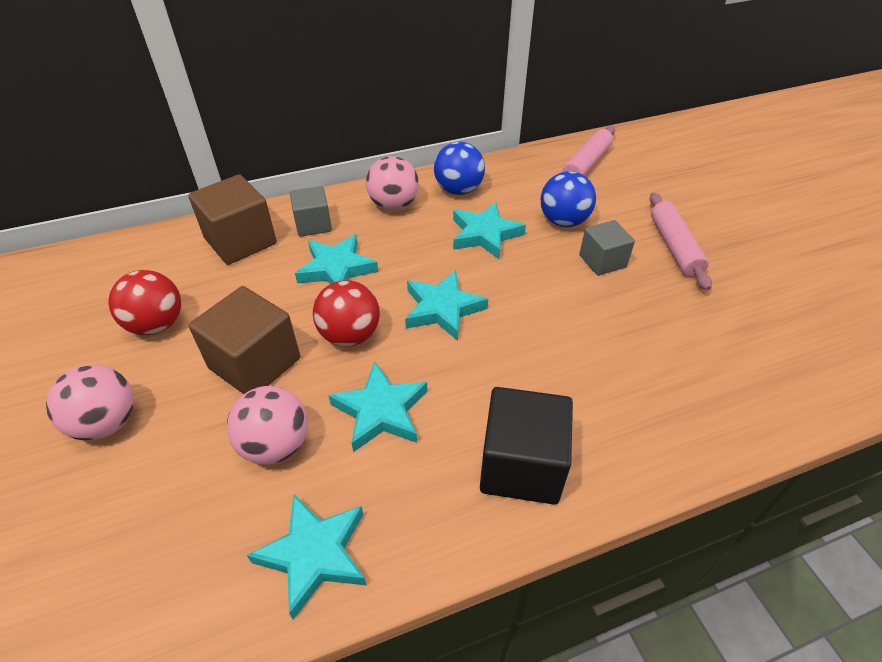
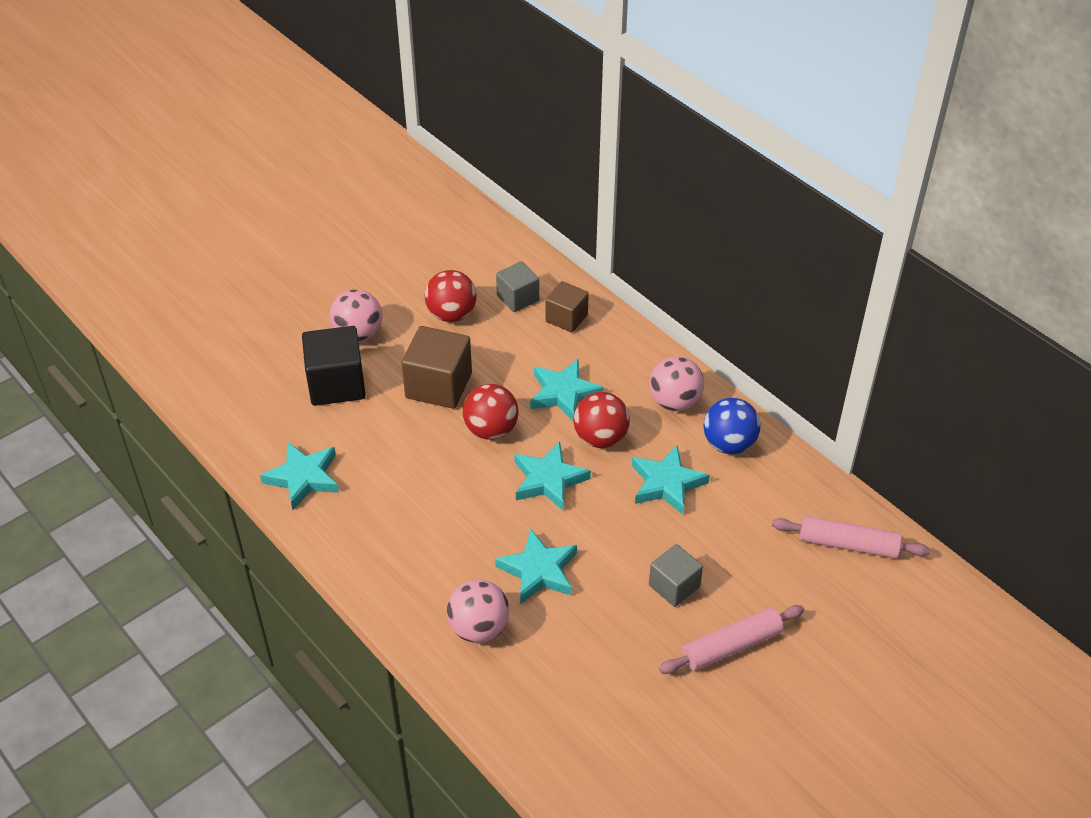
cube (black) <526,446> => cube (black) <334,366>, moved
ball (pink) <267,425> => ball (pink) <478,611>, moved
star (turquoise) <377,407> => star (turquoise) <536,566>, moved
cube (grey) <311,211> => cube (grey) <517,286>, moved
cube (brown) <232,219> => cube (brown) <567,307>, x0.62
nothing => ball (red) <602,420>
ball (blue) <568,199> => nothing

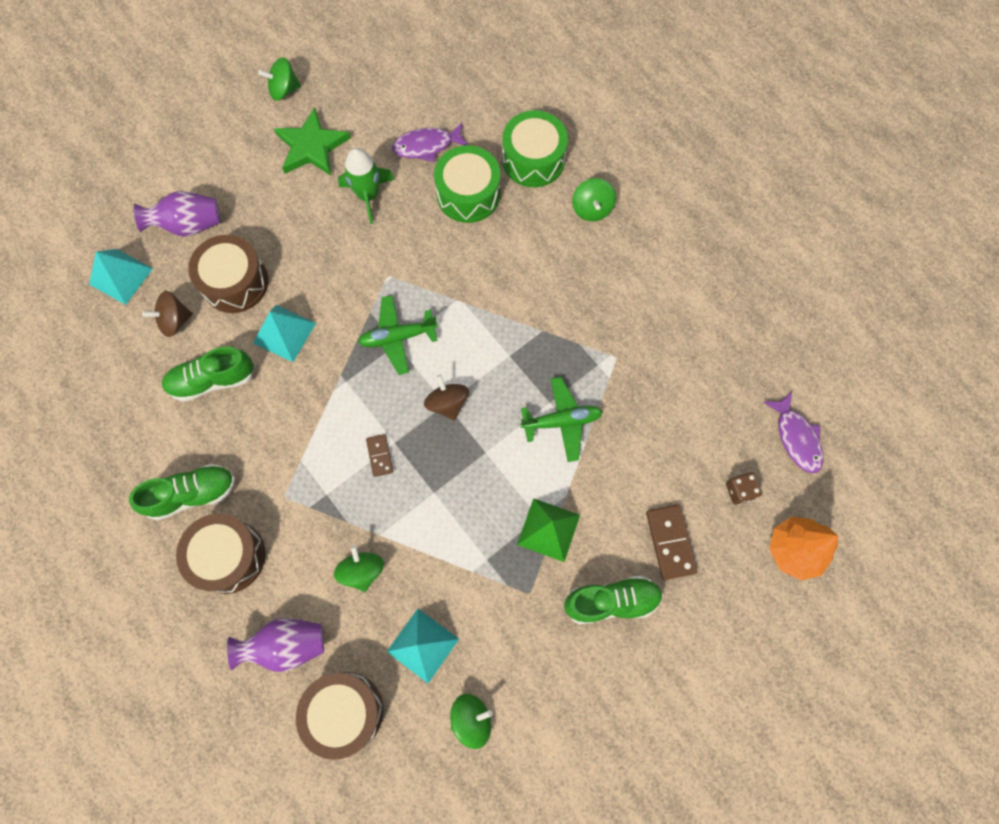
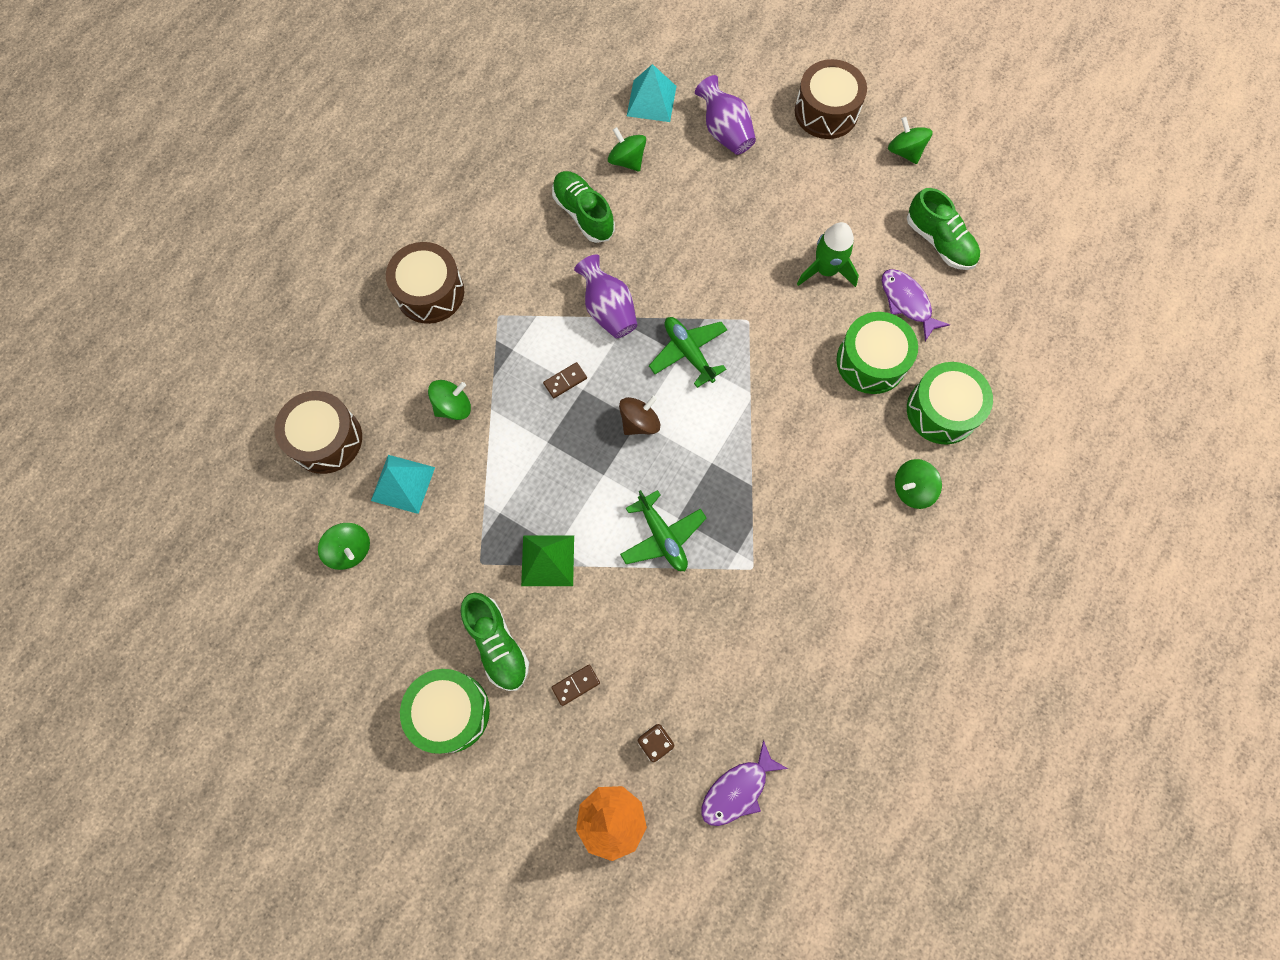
nothing => drum (green) <445,711>
domino (brown) <671,542> => domino (brown) <575,685>, x0.59
vase (purple) <275,645> => vase (purple) <605,296>, moved
spinning top (brown) <167,314> => spinning top (green) <627,149>
drum (brown) <228,274> => drum (brown) <831,99>, moved
shoe (green) <182,492> => shoe (green) <943,229>, moved
pyramid (turquoise) <284,333> => nothing
star (green) <312,141> => nothing

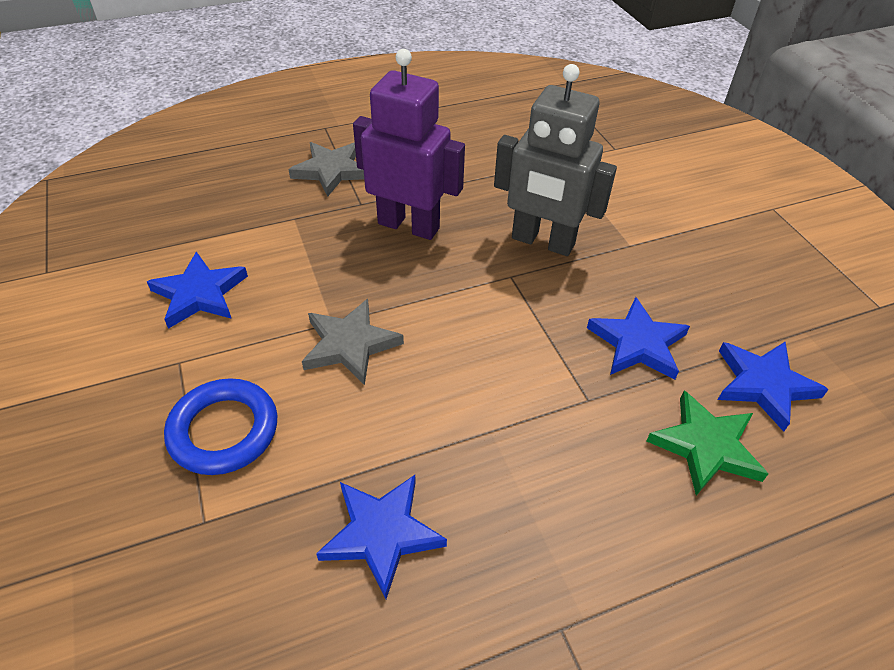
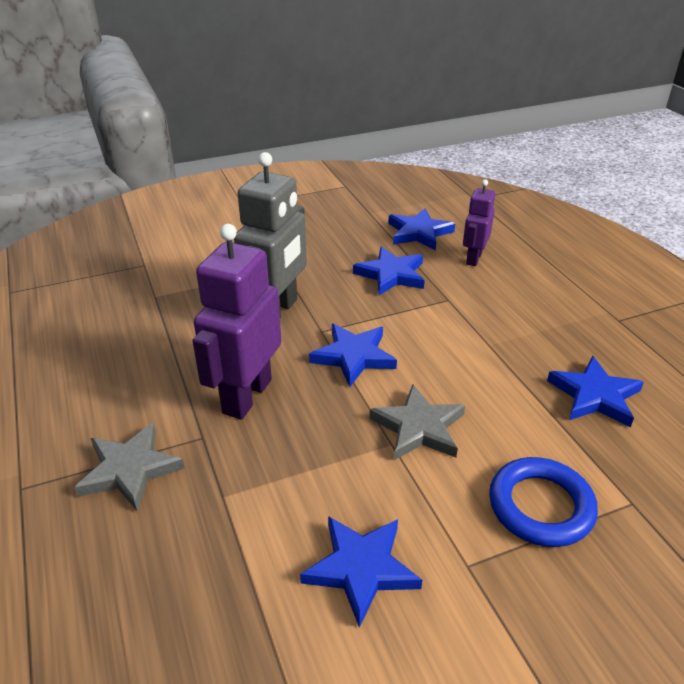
nothing => star (blue) <353,355>
star (green) <707,443> => robot (purple) <479,222>

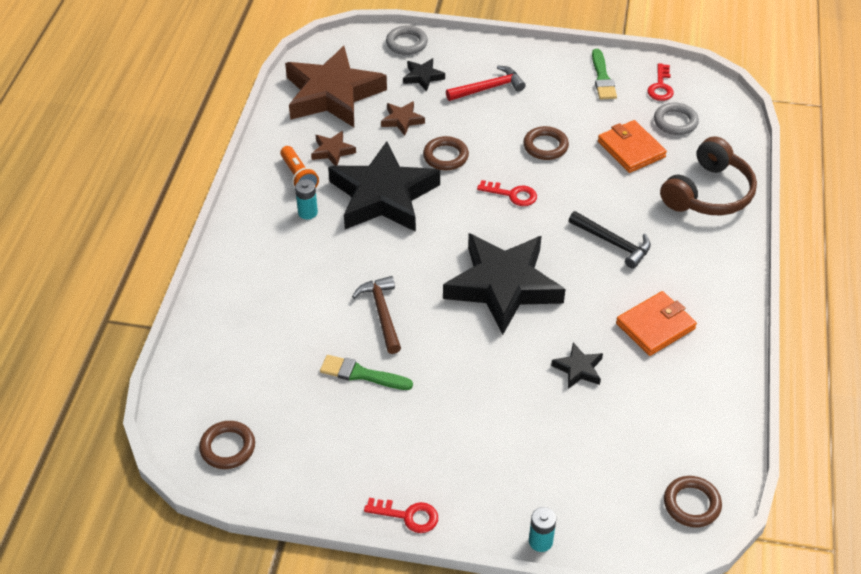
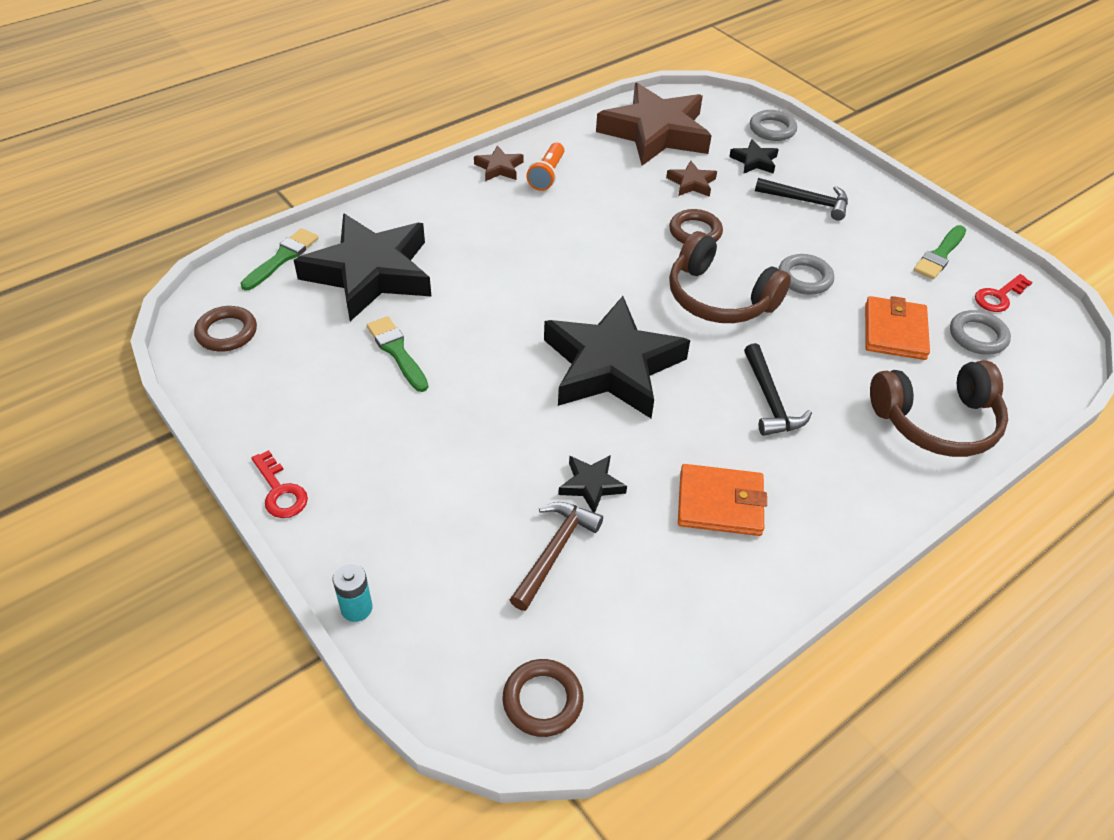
nothing => brush (green) <279,259>
star (black) <384,186> => star (black) <362,267>, moved
star (brown) <333,148> => star (brown) <499,163>, moved
hammer (brown) <376,315> => hammer (brown) <556,556>, moved
key (red) <507,193> => headphones (brown) <730,277>
hammer (red) <486,83> => hammer (black) <801,199>
ring (brown) <546,143> => ring (grey) <806,274>
battery (turquoise) <306,199> => nothing

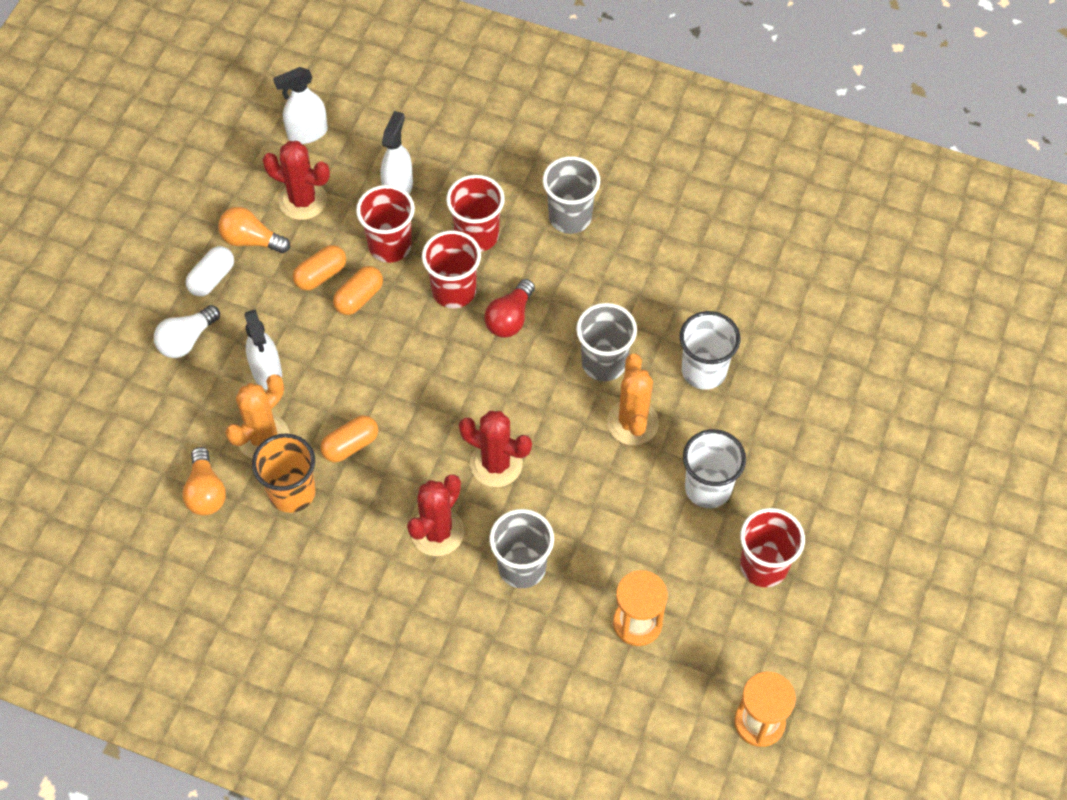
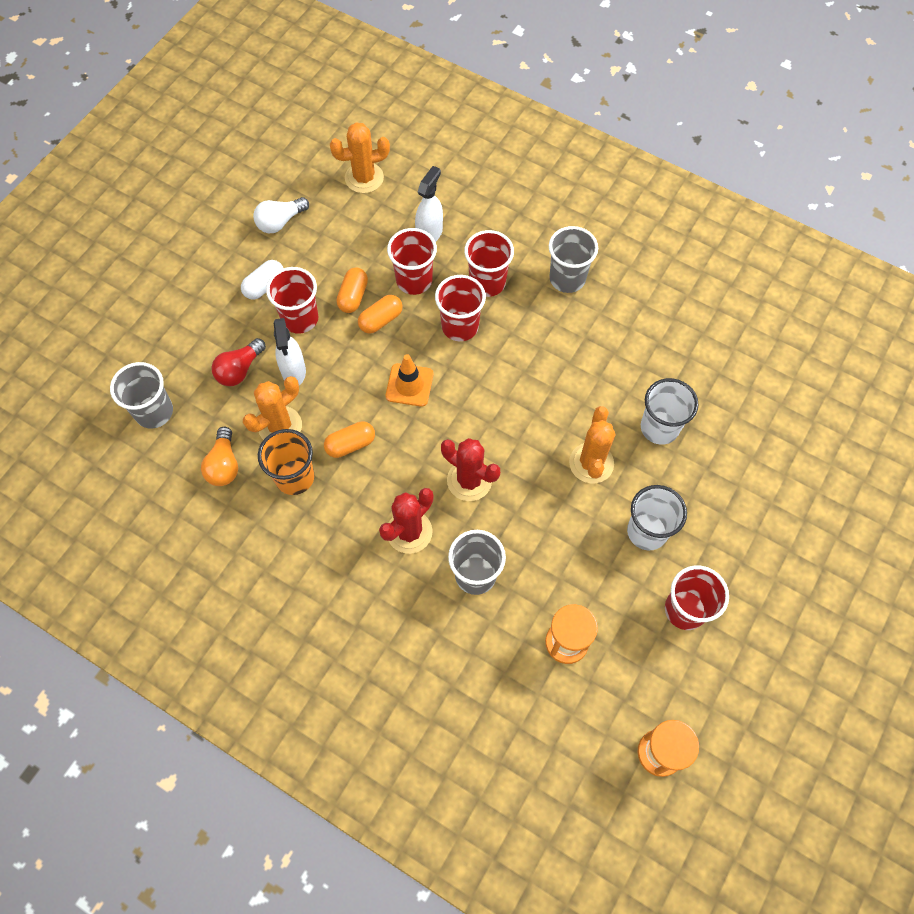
cup (grey) <606,342> => cup (grey) <141,395>, moved
light bulb (red) <509,308> => light bulb (red) <239,362>, moved
light bulb (white) <187,331> => light bulb (white) <281,215>, moved
nothing => cup (red) <292,300>
spray bottle (white) <300,105> => cactus (orange) <360,157>
capsule (orange) <319,268> => capsule (orange) <352,290>, 45 degrees counterclockwise
nothing => traffic cone (orange) <409,380>
light bulb (orange) <254,230> => nothing
cactus (red) <296,180> => nothing

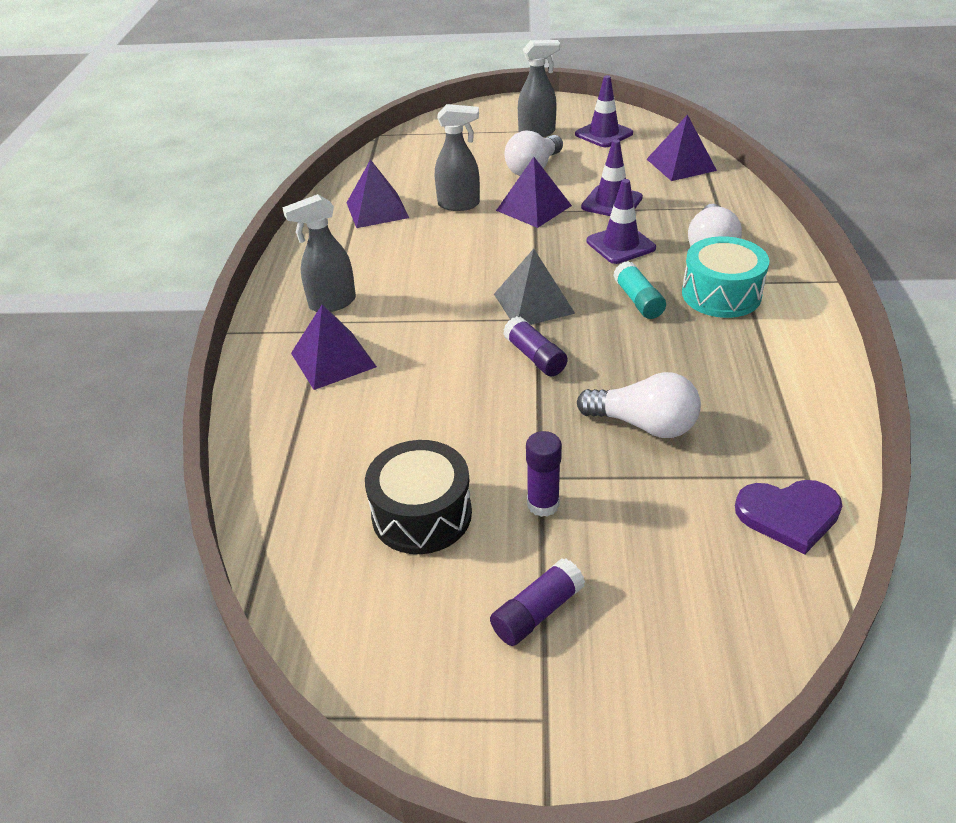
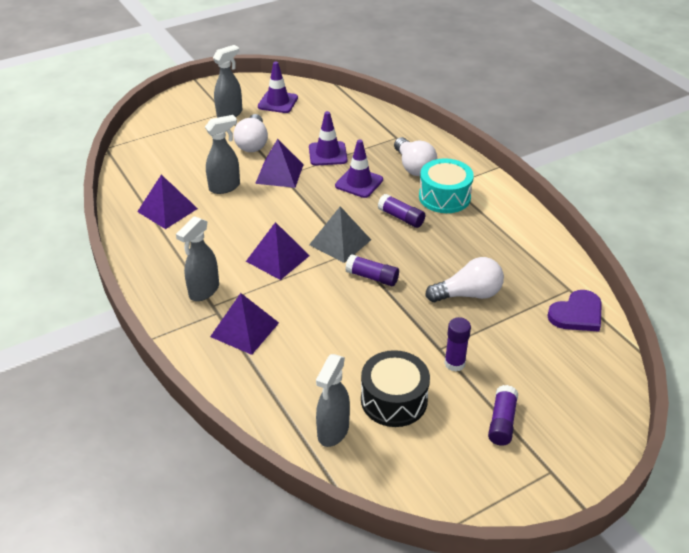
pyramid (purple) <682,147> => pyramid (purple) <278,251>, moved
nothing => spray bottle (grey) <333,400>
glue stick (turquoise) <639,290> => glue stick (purple) <401,211>

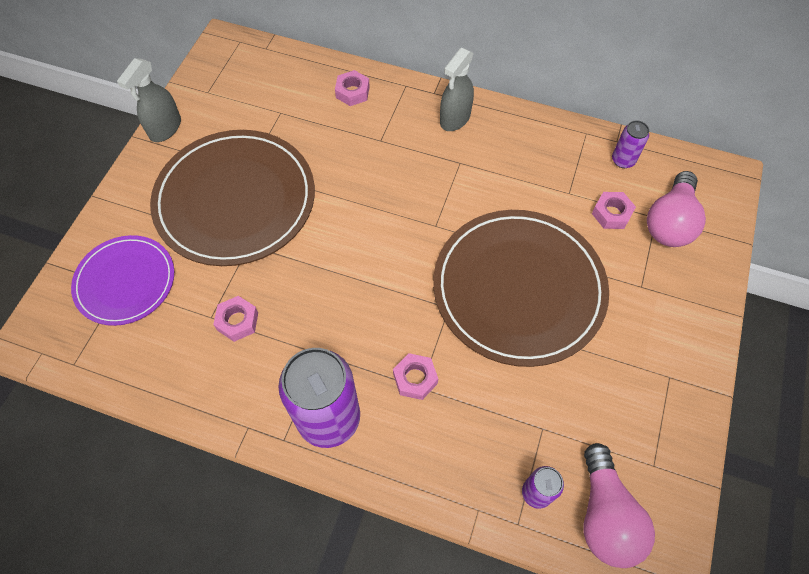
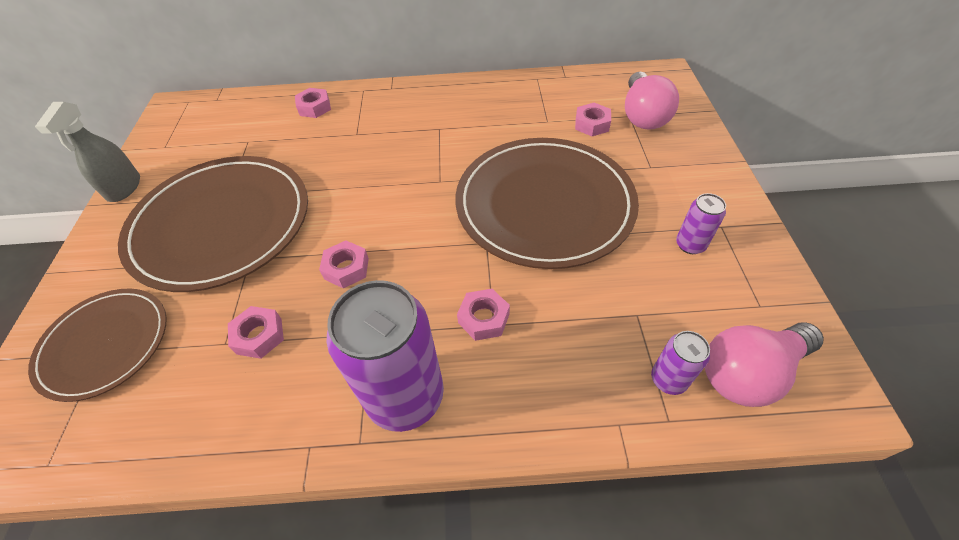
plate (purple) <122,280> => plate (brown) <97,345>
nothing => nut (pink) <344,264>
can (purple) <630,144> => can (purple) <701,223>, moved
light bulb (pink) <619,505> => light bulb (pink) <764,364>, 90 degrees clockwise
spray bottle (grey) <457,89> => nothing

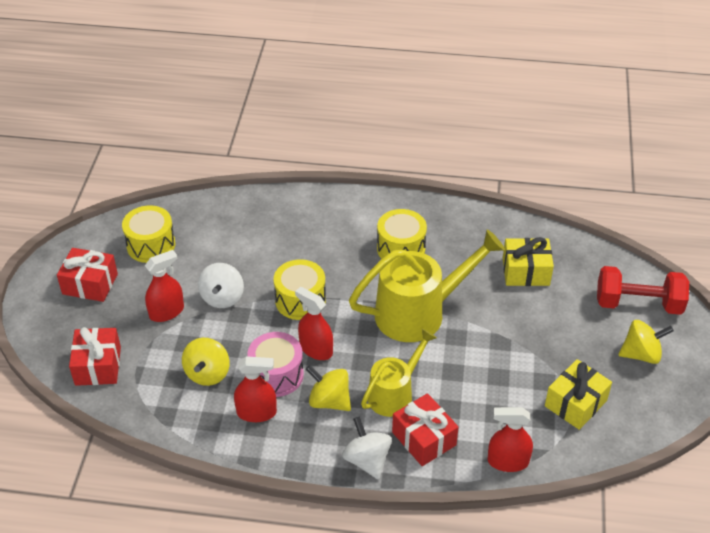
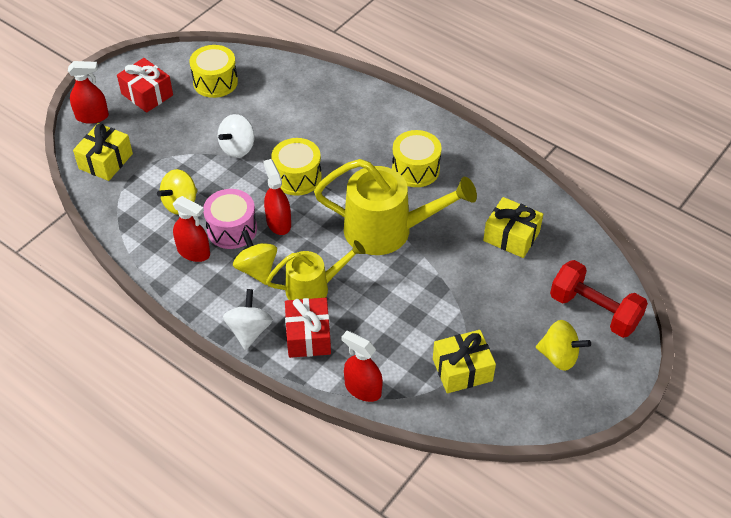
spray bottle (red) <164,286> => spray bottle (red) <88,92>, moved
gift (red) <95,356> => gift (yellow) <103,152>

